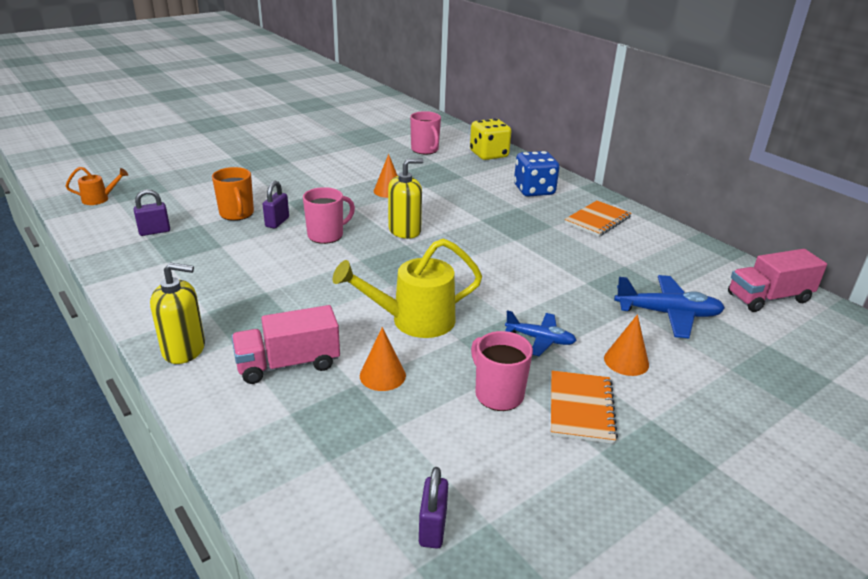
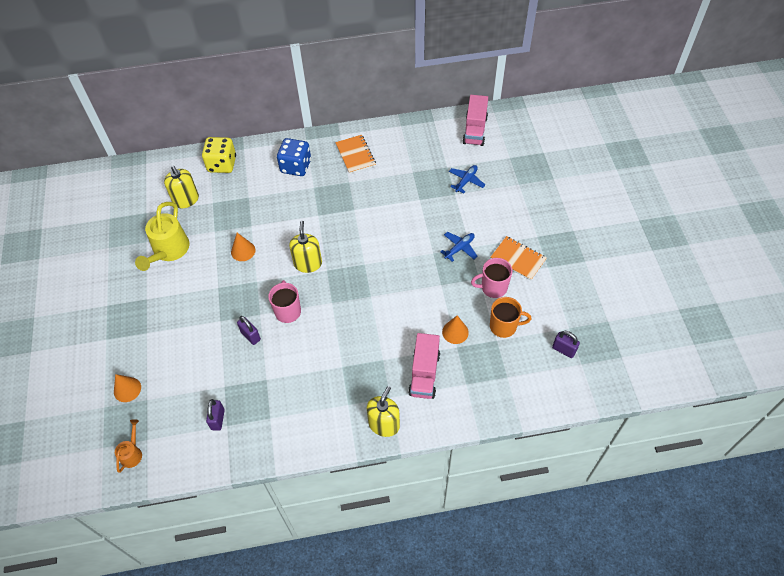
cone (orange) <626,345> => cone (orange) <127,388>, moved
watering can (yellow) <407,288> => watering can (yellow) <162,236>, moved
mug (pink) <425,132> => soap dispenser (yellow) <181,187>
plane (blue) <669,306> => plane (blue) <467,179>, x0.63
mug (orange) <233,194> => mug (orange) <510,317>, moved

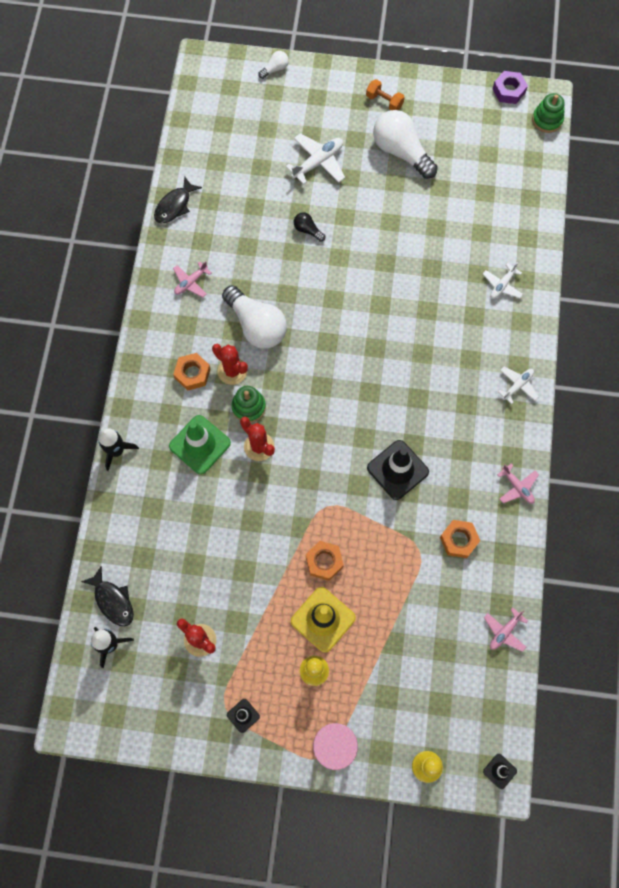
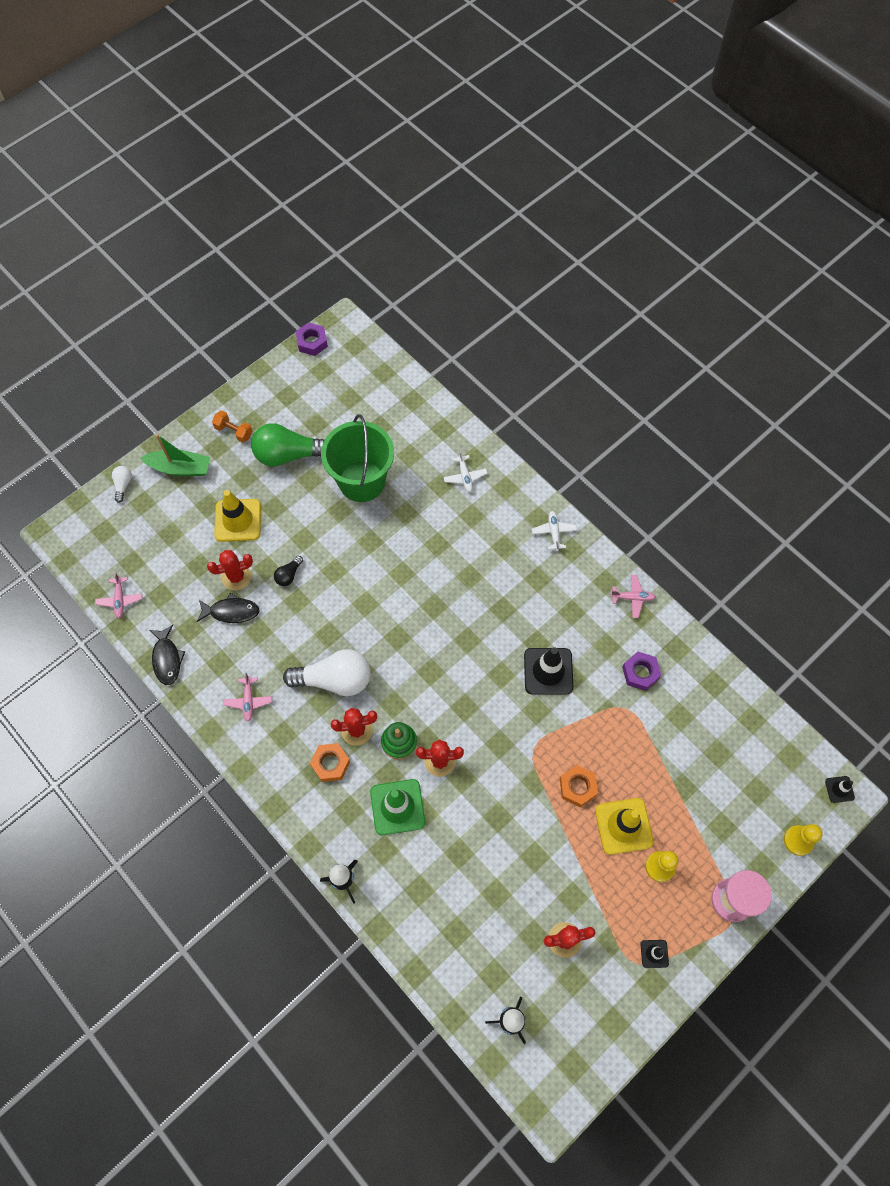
plane (pink) <506,629> => plane (pink) <118,595>, moved
nothing => boat (green) <175,455>
fish (black) <107,596> => fish (black) <228,608>, moved
nothing => cactus (red) <230,570>
dumbbell (orange) <385,94> => dumbbell (orange) <232,427>, 45 degrees clockwise
plane (white) <315,159> => traffic cone (yellow) <237,516>
light bulb (white) <405,144> => light bulb (green) <287,444>
light bulb (black) <309,227> => light bulb (black) <288,571>, 45 degrees counterclockwise
nothing => bucket (green) <357,458>
nut (orange) <460,539> => nut (purple) <641,671>
stacking toy (green) <548,113> => nothing

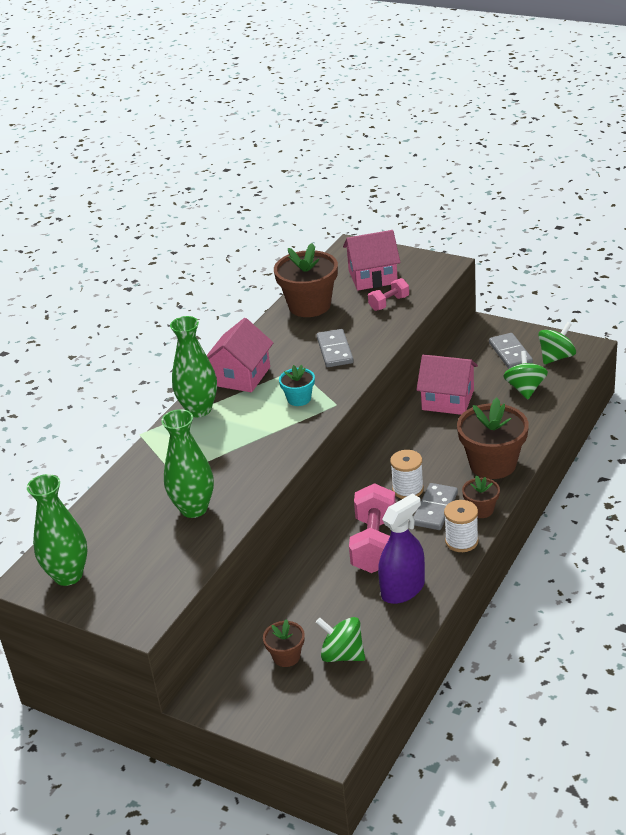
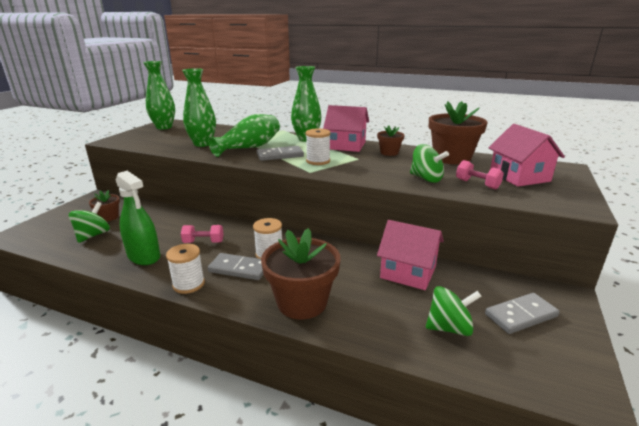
spray bottle (purple) <401,548> => spray bottle (green) <138,218>
dumbbell (pink) <372,528> => dumbbell (pink) <202,234>, x0.53
nothing => vase (green) <244,135>
domino (grey) <335,348> => domino (grey) <280,153>, moved
flower pot (turquoise) <297,385> => spool (white) <318,146>
flower pot (brown) <481,496> => flower pot (brown) <391,140>, moved
house (pink) <447,384> => house (pink) <410,255>, 75 degrees counterclockwise
spinning top (green) <557,343> => spinning top (green) <429,163>, moved

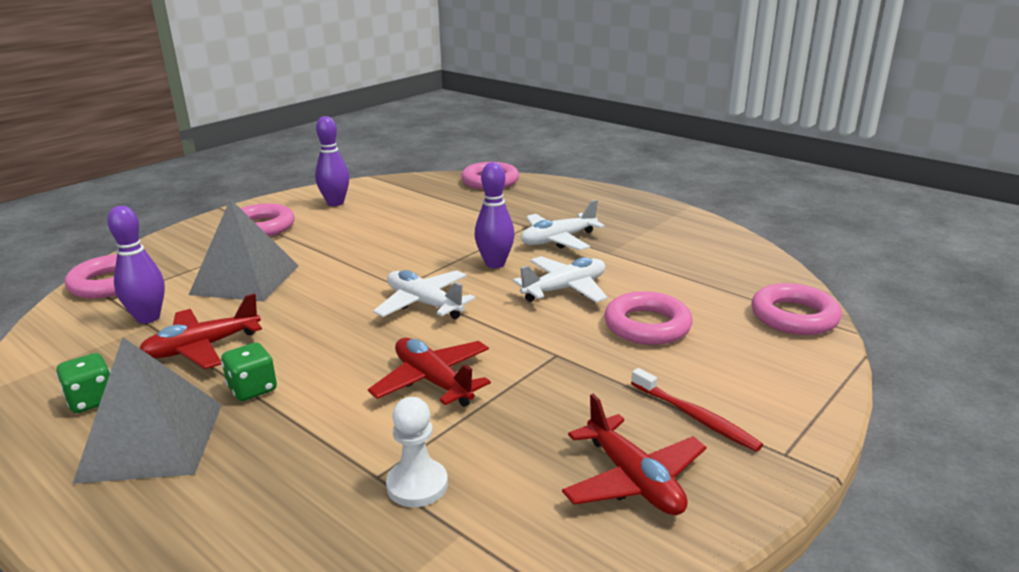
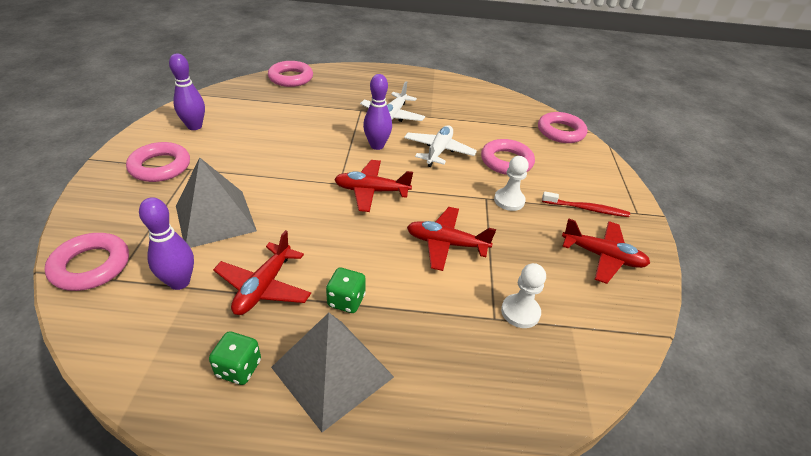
plane (white) <424,294> => plane (red) <373,186>
nothing => pawn (white) <511,183>

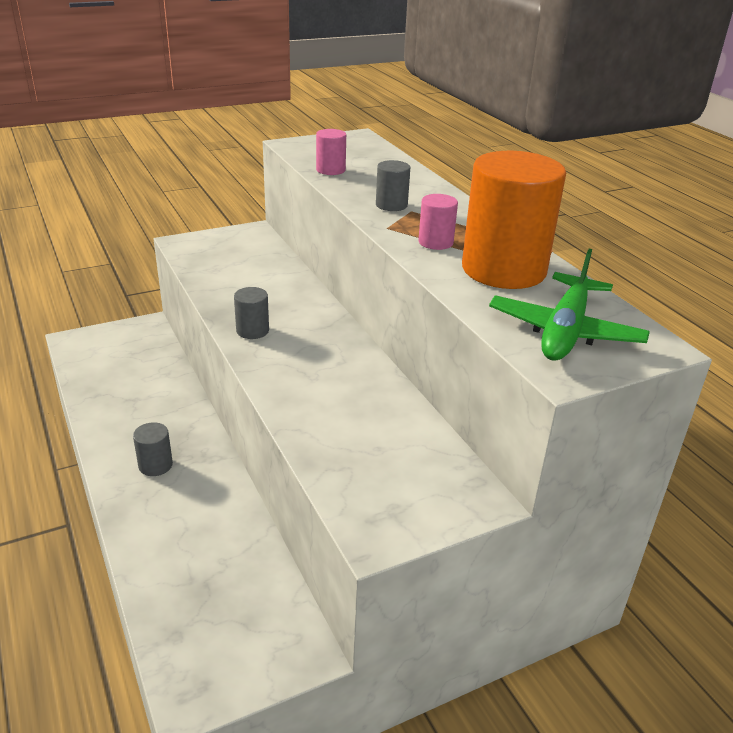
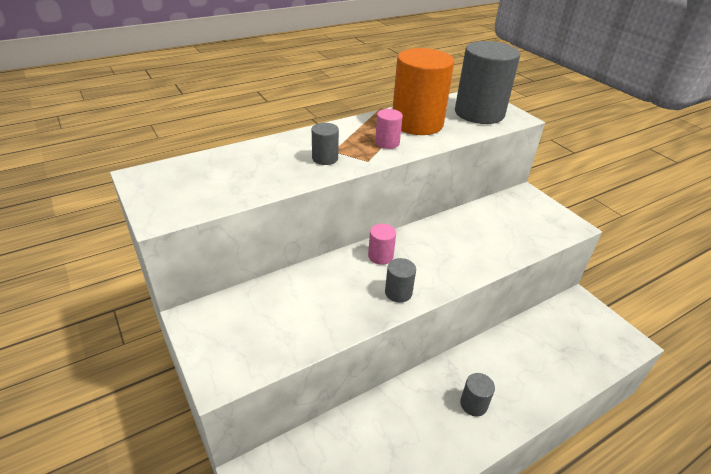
cylinder (pink) <331,152> => cylinder (pink) <382,244>, moved
plane (green) <569,305> => cylinder (grey) <487,82>

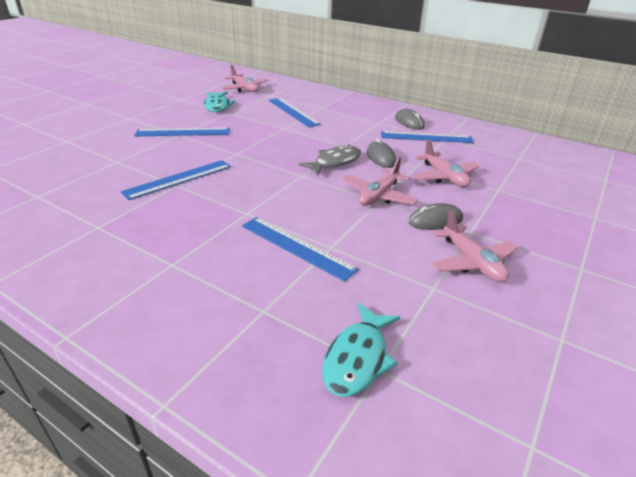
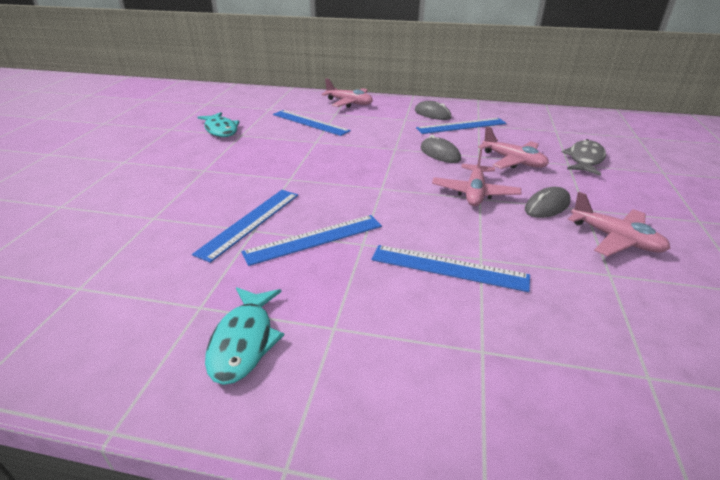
fish (turquoise) <361,350> => fish (turquoise) <244,336>, moved
ruler (blue) <182,132> => ruler (blue) <311,240>, moved
plane (pink) <244,78> => plane (pink) <347,92>, moved
fish (grey) <329,160> => fish (grey) <584,157>, moved

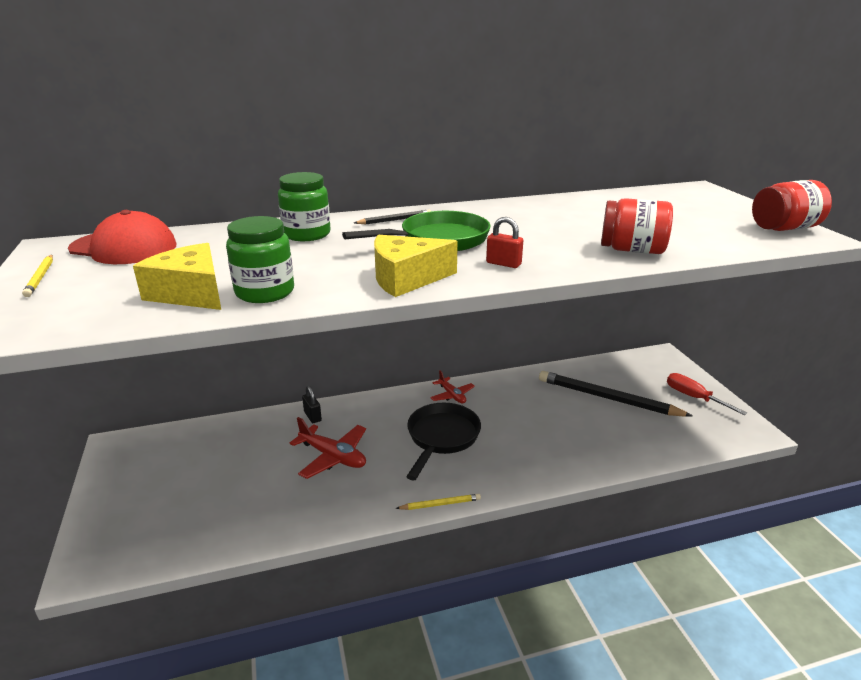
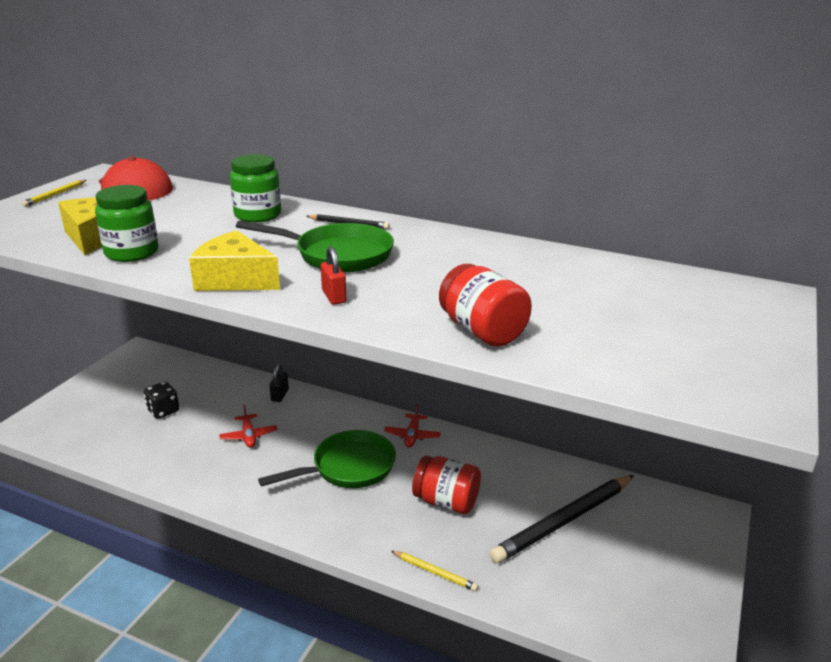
nothing => dice (black) <161,400>
plane (red) <328,448> => plane (red) <248,426>, x0.63
pan (black) <443,441> => pan (green) <327,459>
pencil (yellow) <438,502> => pencil (yellow) <434,571>, moved
jar (red) <792,205> => jar (red) <446,484>, moved
pencil (black) <616,394> => pencil (black) <562,519>, 105 degrees counterclockwise
screwdriver (red) <707,394> => nothing

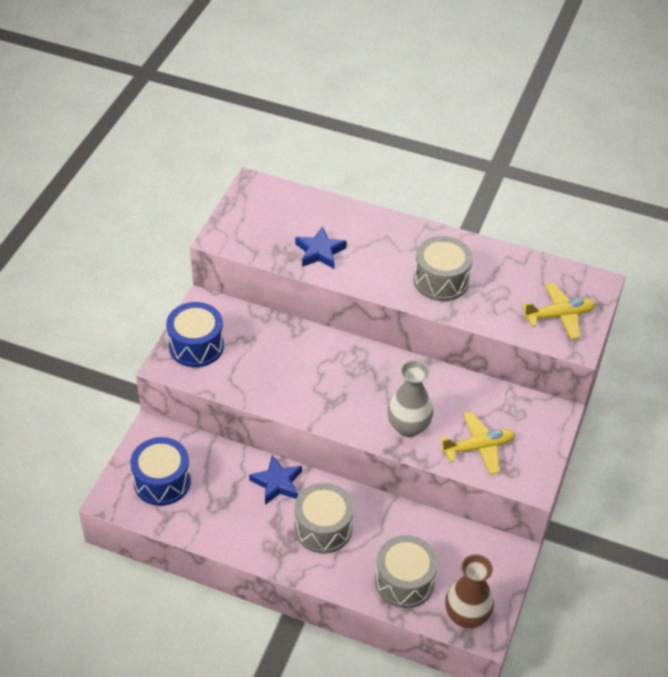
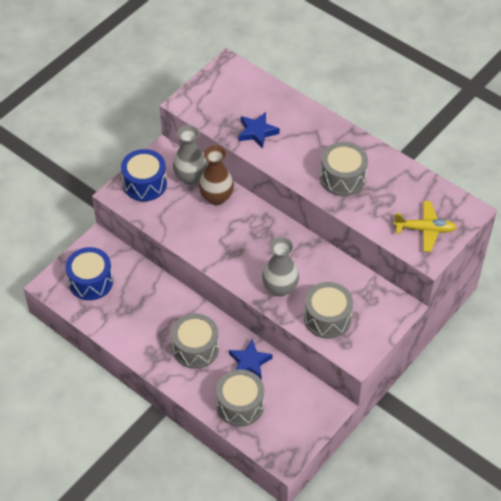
nothing => vase (grey) <190,155>
vase (brown) <469,591> => vase (brown) <216,175>, moved
star (blue) <275,480> => star (blue) <251,359>, moved
plane (yellow) <477,443> => drum (grey) <328,310>

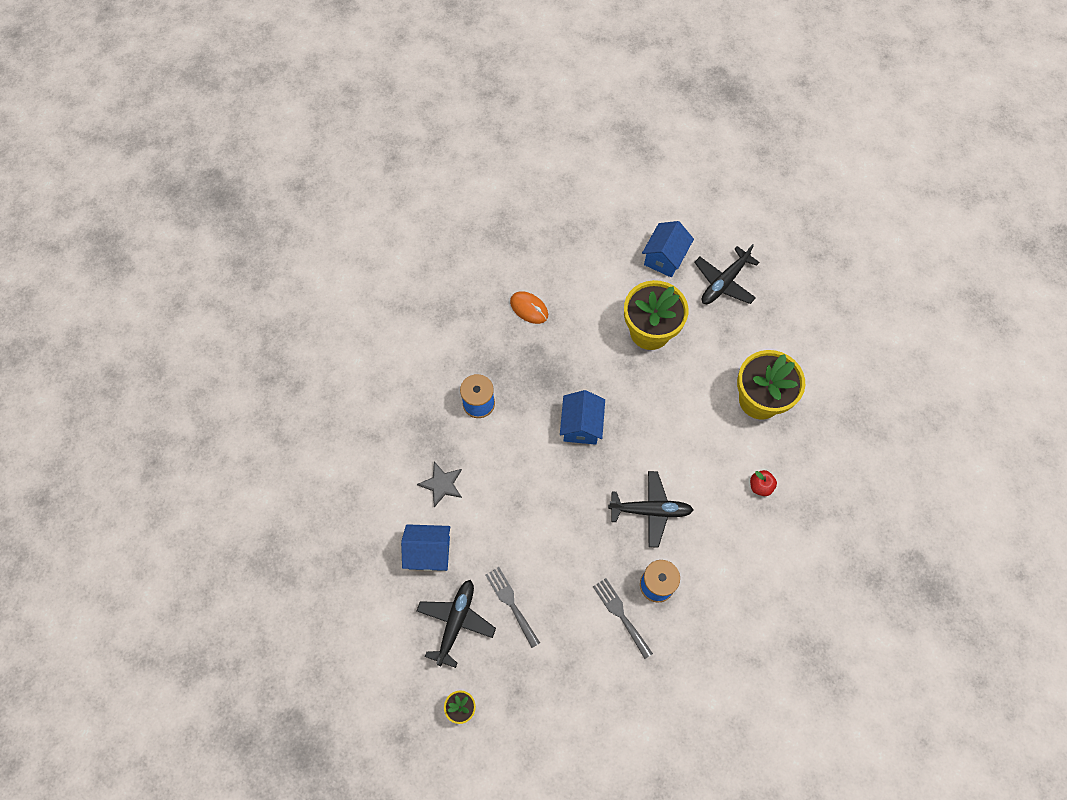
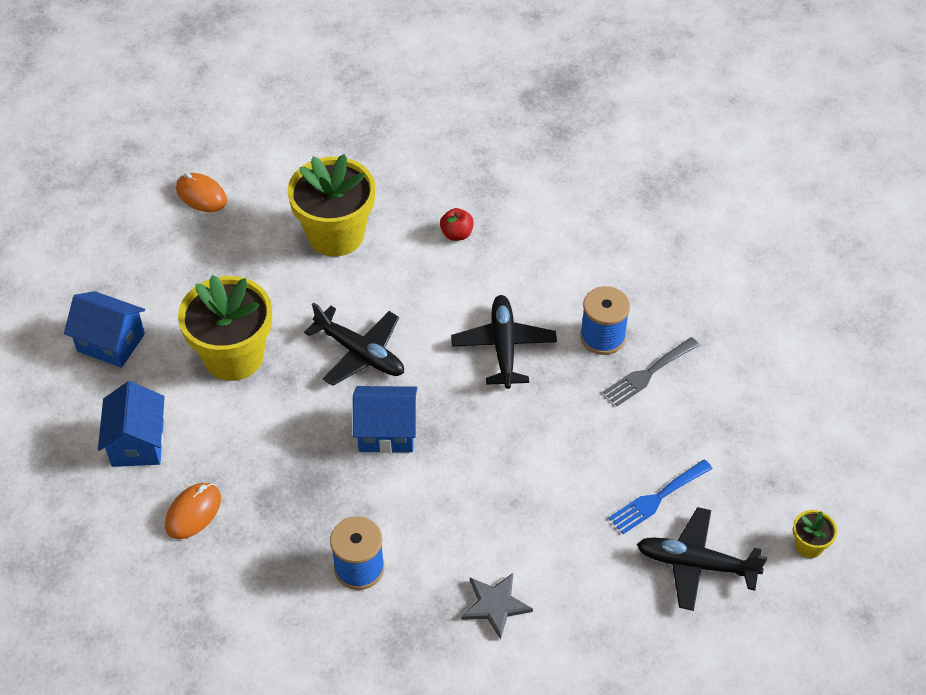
house (blue) <425,547> => house (blue) <131,424>, moved
nothing => mouse (orange) <201,192>
plane (black) <726,274> => plane (black) <354,344>, moved
fork (grey) <513,607> => fork (blue) <661,496>

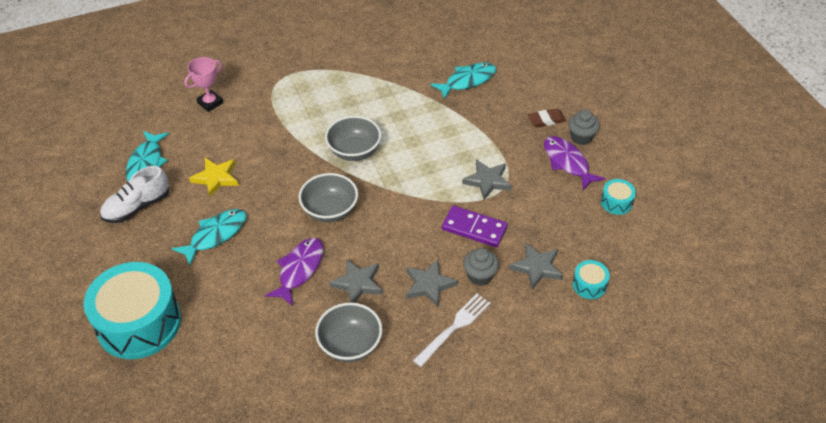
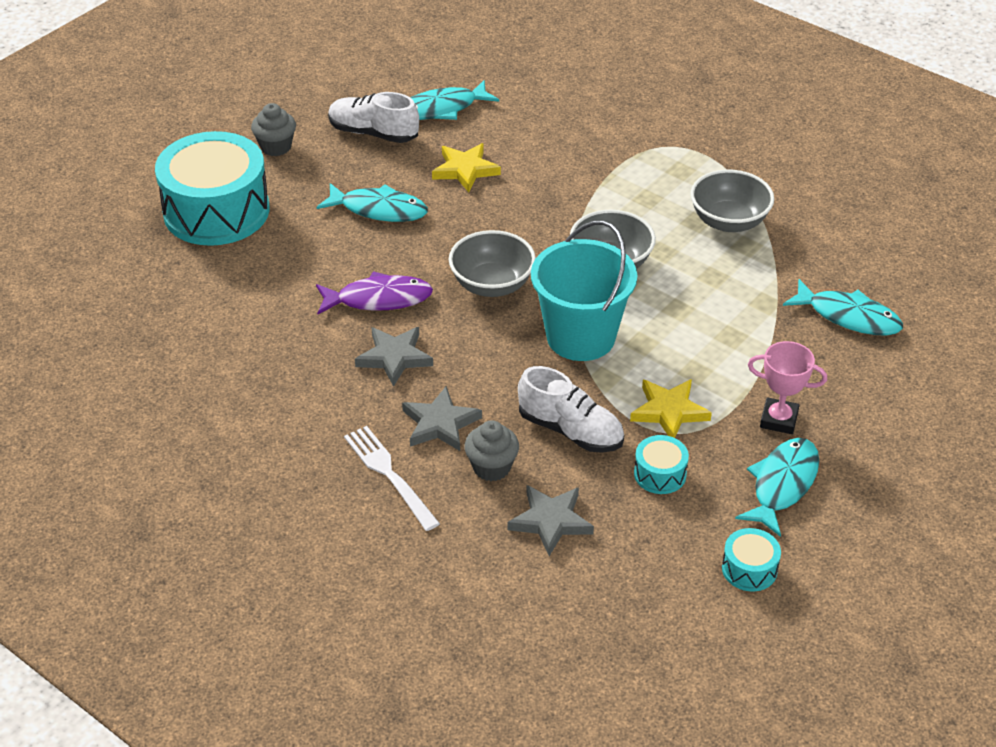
cupcake (grey) <584,127> => cupcake (grey) <273,129>, moved
fork (white) <452,330> => fork (white) <392,478>, 135 degrees counterclockwise
domino (purple) <475,226> => shoe (white) <571,409>
nothing => bucket (turquoise) <584,291>
star (grey) <487,180> => star (yellow) <671,408>
drum (turquoise) <591,279> => drum (turquoise) <661,464>, moved
bowl (grey) <348,332> => bowl (grey) <732,201>, moved
fish (purple) <574,163> => fish (turquoise) <777,487>
trophy (pink) <203,84> => trophy (pink) <787,387>, moved
eraser (brown) <547,117> => nothing

